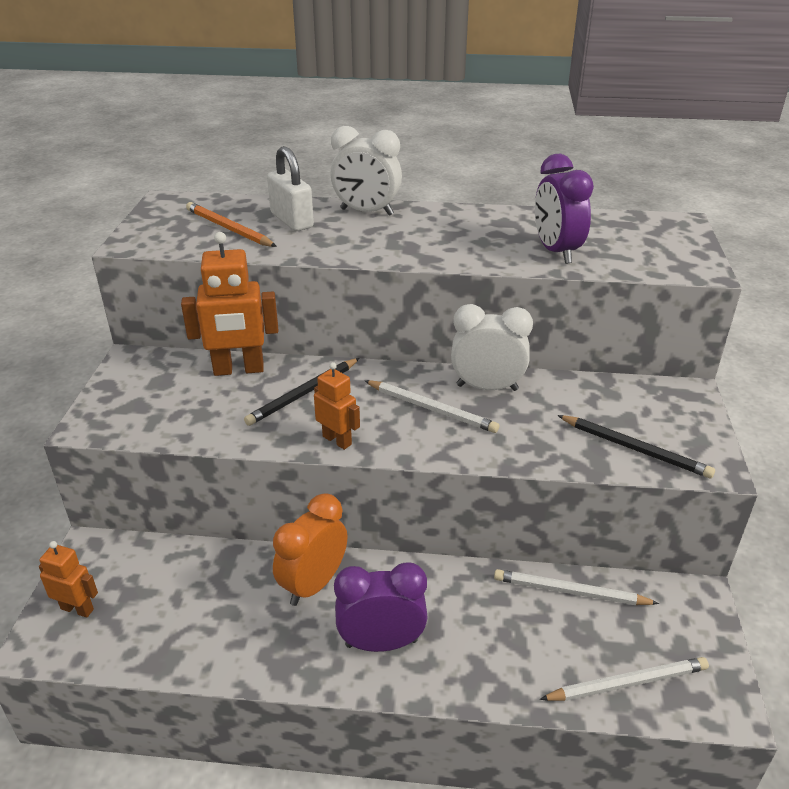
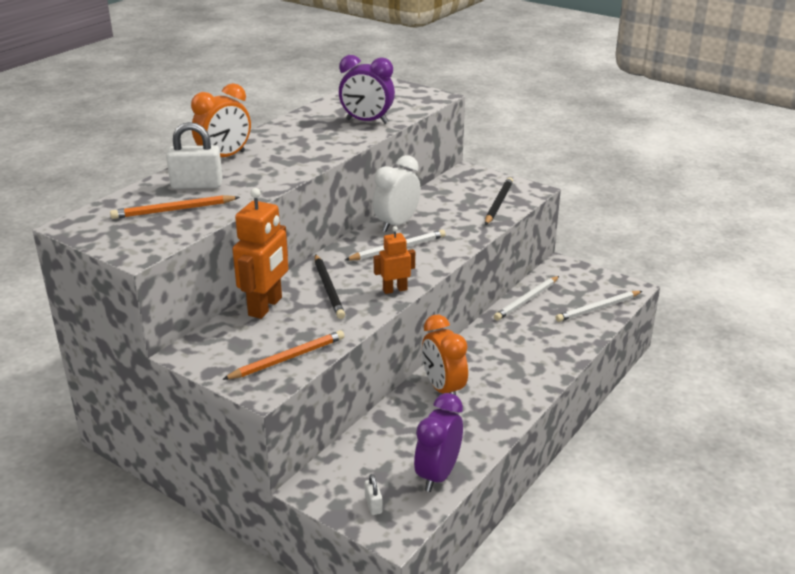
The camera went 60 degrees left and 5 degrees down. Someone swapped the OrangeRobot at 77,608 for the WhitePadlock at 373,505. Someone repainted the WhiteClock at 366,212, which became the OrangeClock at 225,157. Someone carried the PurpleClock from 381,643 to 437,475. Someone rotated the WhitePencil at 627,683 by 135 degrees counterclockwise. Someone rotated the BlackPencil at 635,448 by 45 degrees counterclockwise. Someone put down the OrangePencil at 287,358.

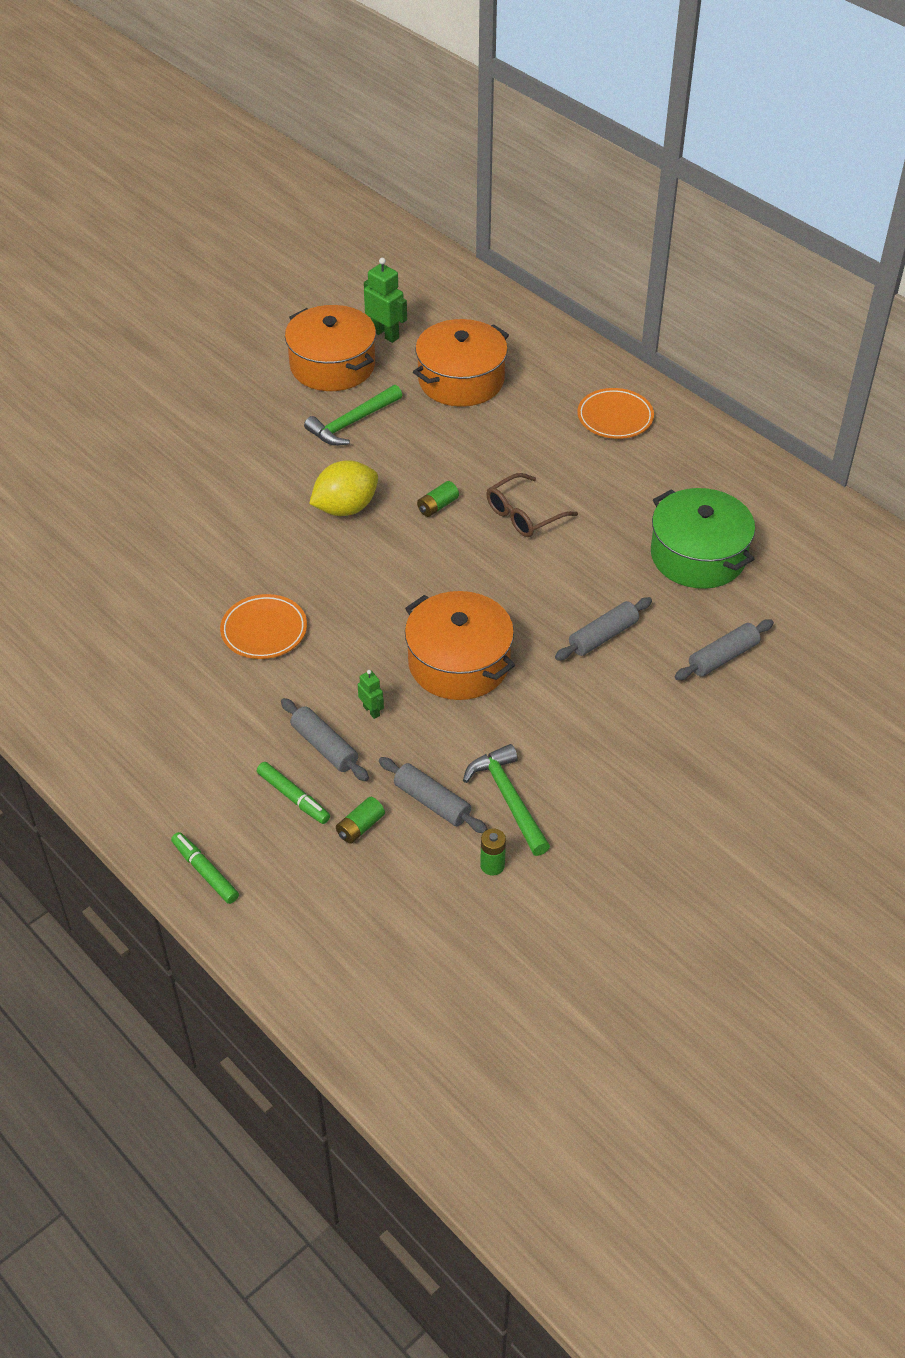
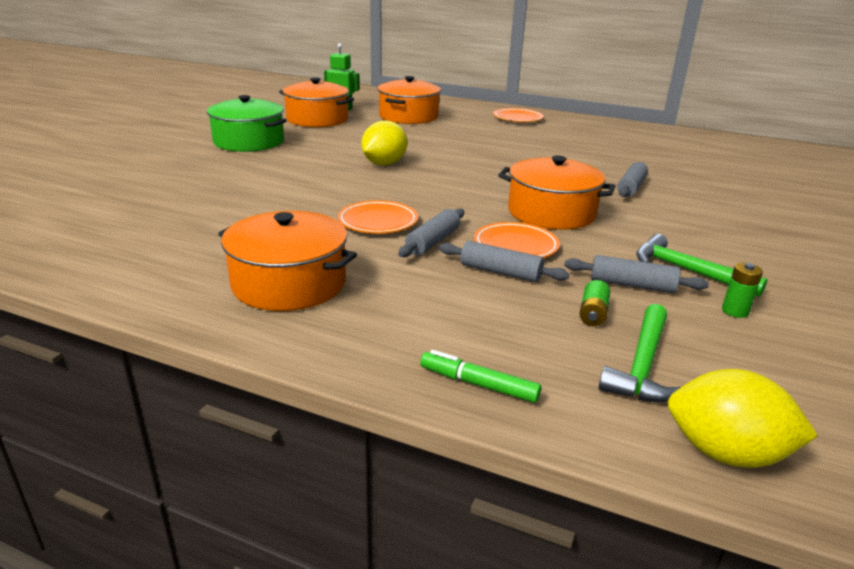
The camera went 25 degrees left and 20 degrees down. Someone took away the GreenMarker at 293,797. Someone carried the GreenHammer from 352,423 to 642,365. Someone swapped the GreenRobot at 371,711 for the OrangePlate at 515,246. Someone took away the GreenBattery at 437,506. Someone took away the BrownGlasses at 524,514. Someone carried the GreenPot from 698,555 to 249,142. Someone carried the GreyRollingPin from 723,657 to 433,242. Someone put down the OrangePot at 289,283. Someone put down the YellowLemon at 725,453.

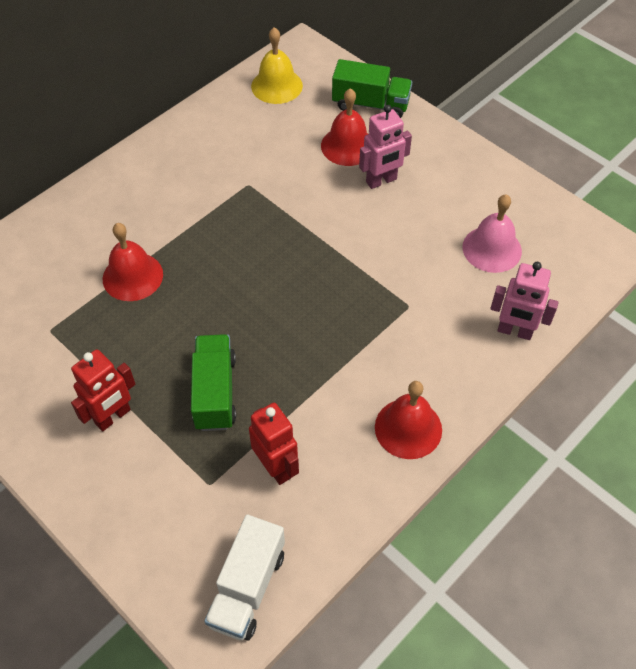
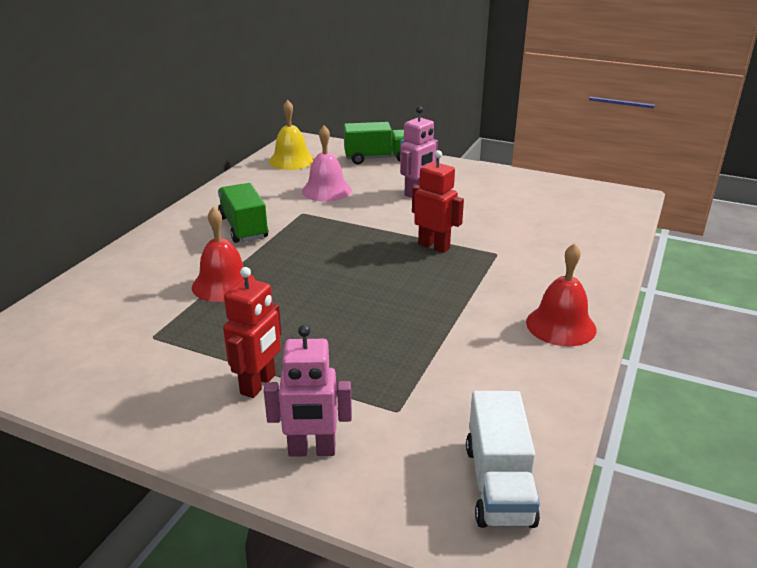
The camera went 20 degrees left and 25 degrees down. Someone carried the GreenTruck from 215,392 to 243,228. Someone carried the RedRobot from 276,467 to 434,246. Someone took away the RedBell at 348,146. Someone carried the PinkBell from 492,249 to 326,190. Someone carried the PinkRobot from 514,331 to 312,450.

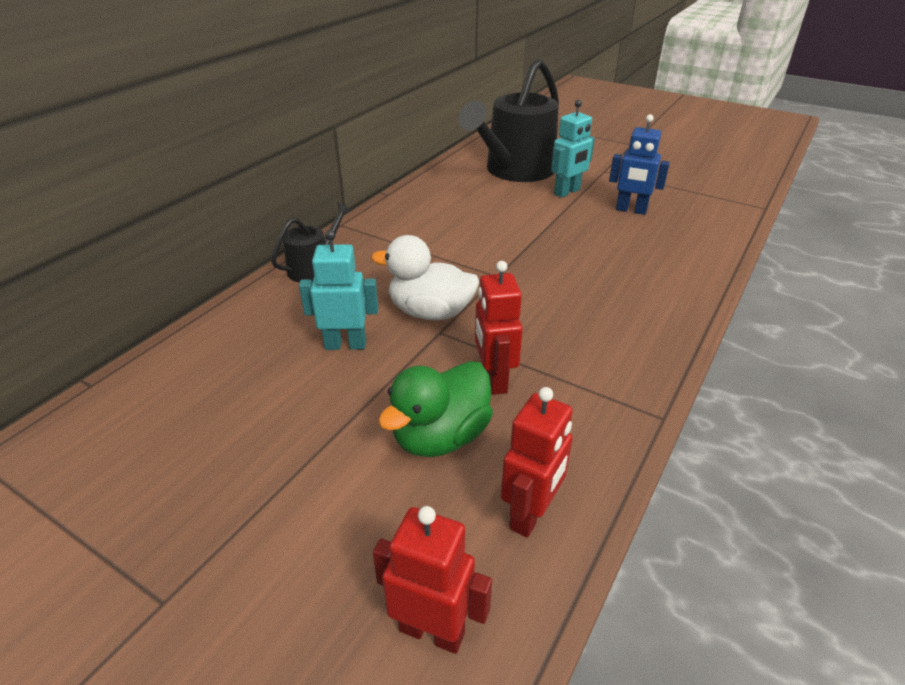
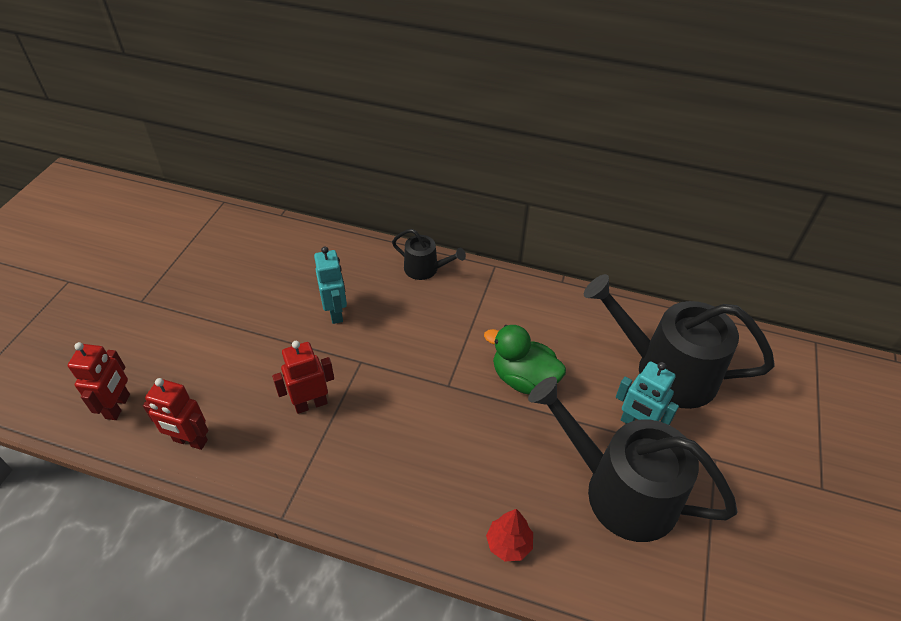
The camera went 75 degrees right and 10 degrees up. Someone took away the WhiteDuck at 430,312. Someone carried the GreenDuck from 440,436 to 523,379. Someone swapped the BlueRobot at 631,210 for the BlackWateringCan at 620,490. Someone put down the RedTree at 509,544.

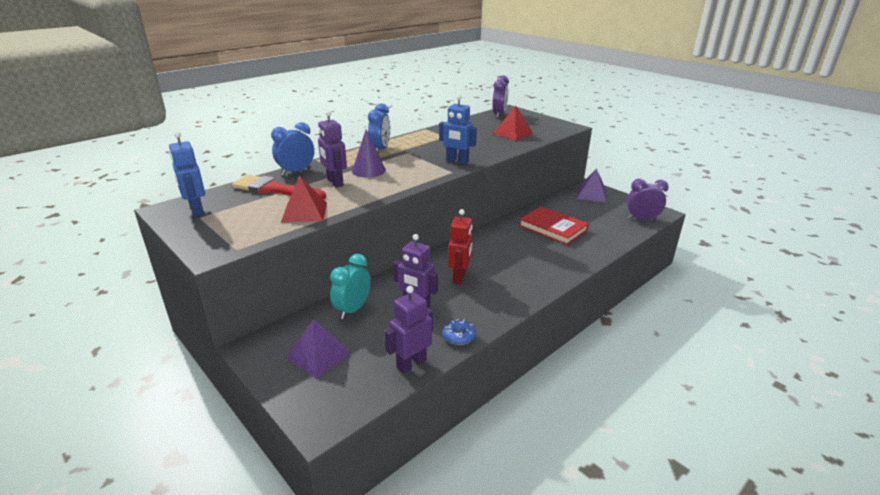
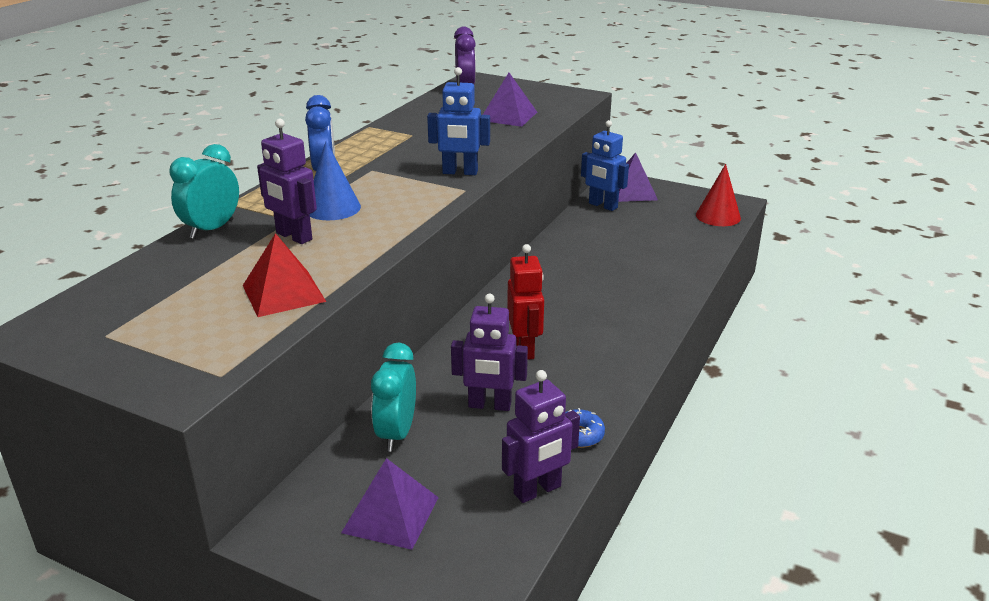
The camera went 20 degrees left and 0 degrees up. Someone carried the BlueRobot from 196,210 to 602,206. Someone took away the RedBrush at 274,189. Someone repainted the BlueClock at 296,171, which became the TurquoiseClock at 212,229. Someone repainted the PurpleCone at 368,170, which became the BlueCone at 332,208. Someone rotated the PurpleRobot at 411,363 by 150 degrees counterclockwise. Someone repainted the RedPyramid at 513,133, which became the PurplePyramid at 508,116. Someone took away the RedBook at 553,228. Someone swapped the PurpleClock at 642,219 for the RedCone at 718,216.

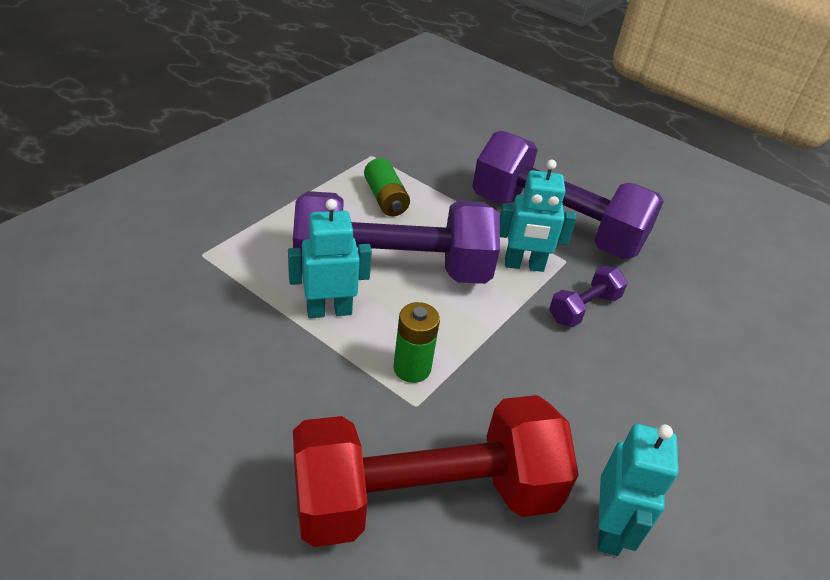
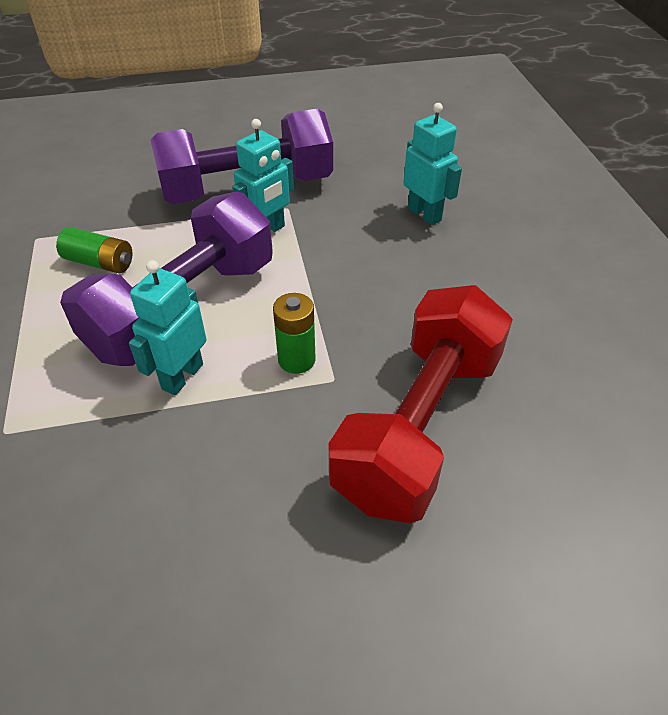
The camera went 45 degrees left and 5 degrees up. Someone took away the PurpleDumbbell at 583,308. Someone carried the TurquoiseRobot from 609,529 to 424,214.

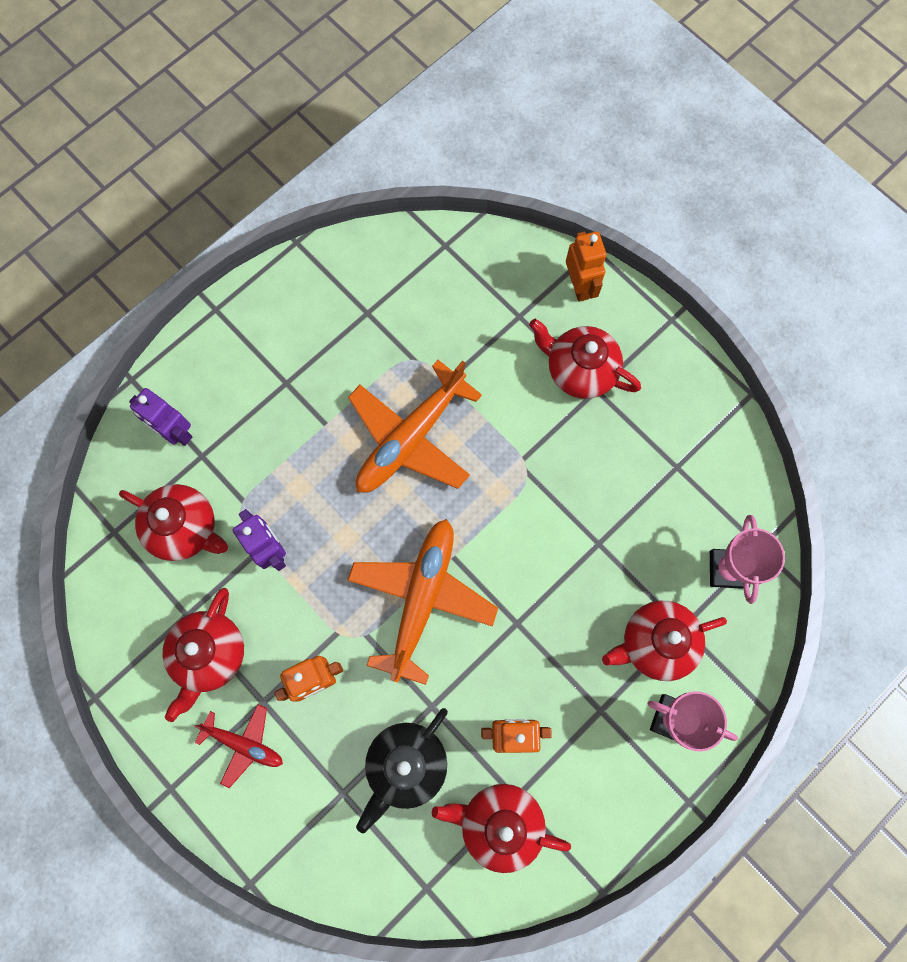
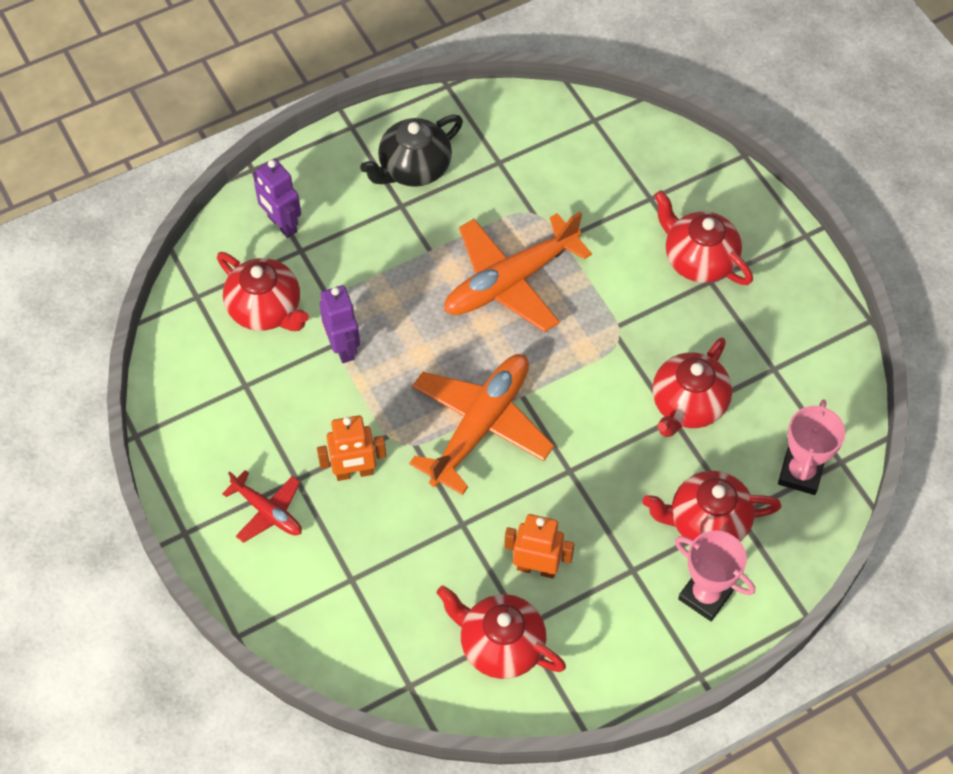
The camera went 15 degrees right and 15 degrees down. Someone carried the RedTeapot from 210,655 to 688,405. Someone carried the BlackTeapot from 406,765 to 414,168. Someone took away the OrangeRobot at 579,286.

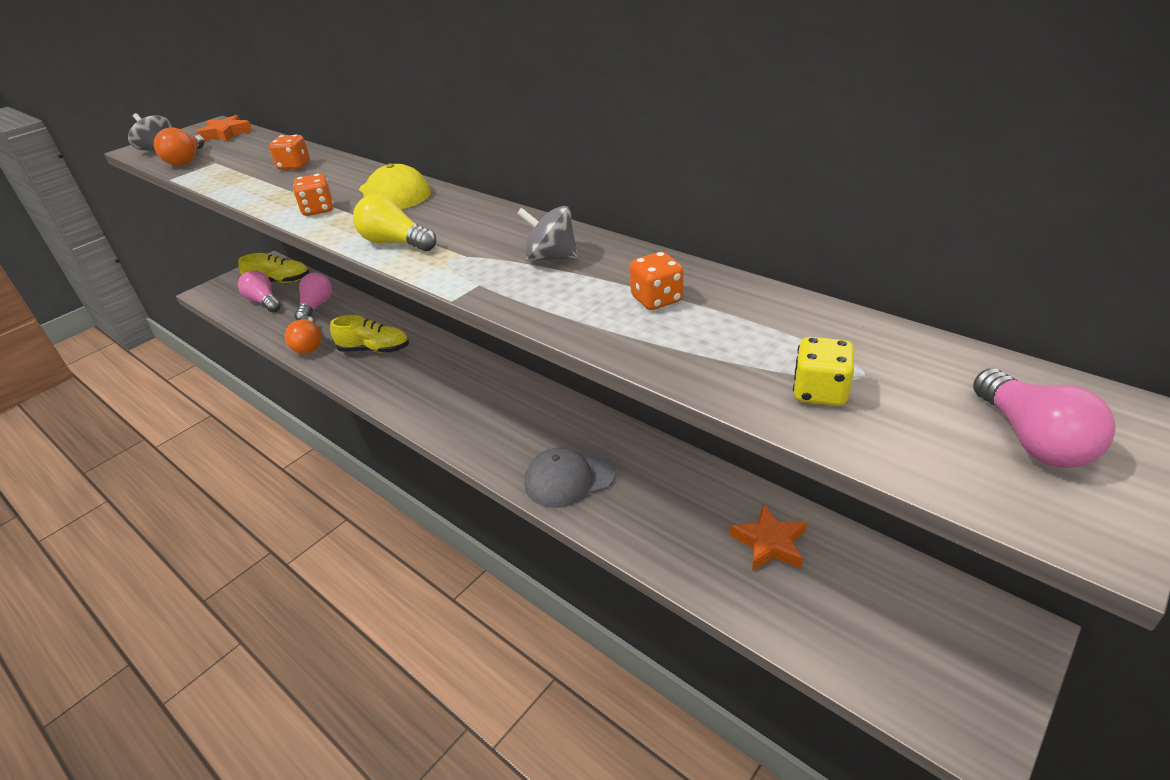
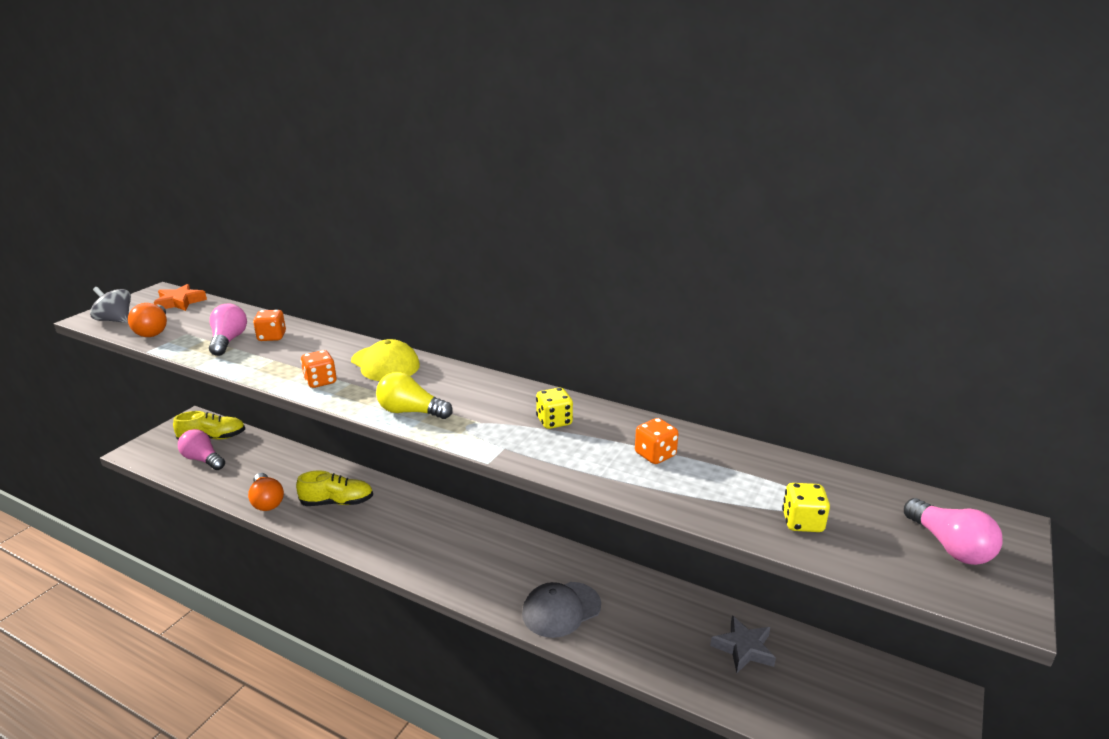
The camera went 15 degrees left and 10 degrees down. Someone carried the PinkLightBulb from 316,306 to 228,341. Someone swapped the GreySpinningTop at 551,257 for the YellowDice at 554,421. Someone repainted the OrangeStar at 769,543, which became the GreyStar at 744,648.

